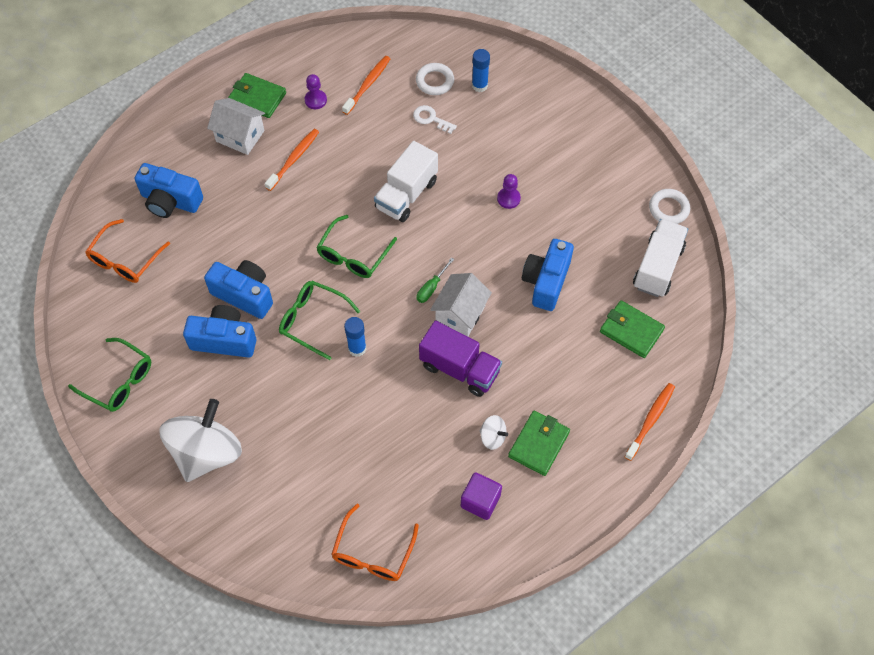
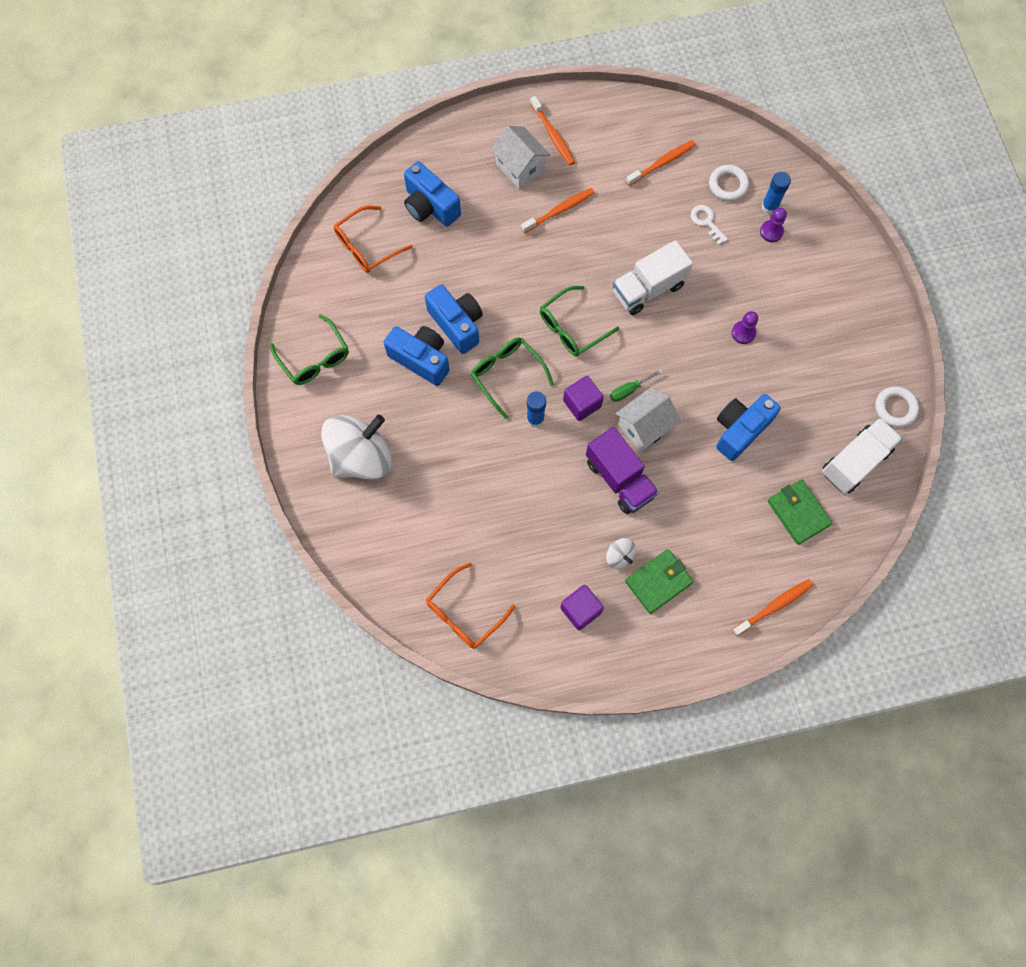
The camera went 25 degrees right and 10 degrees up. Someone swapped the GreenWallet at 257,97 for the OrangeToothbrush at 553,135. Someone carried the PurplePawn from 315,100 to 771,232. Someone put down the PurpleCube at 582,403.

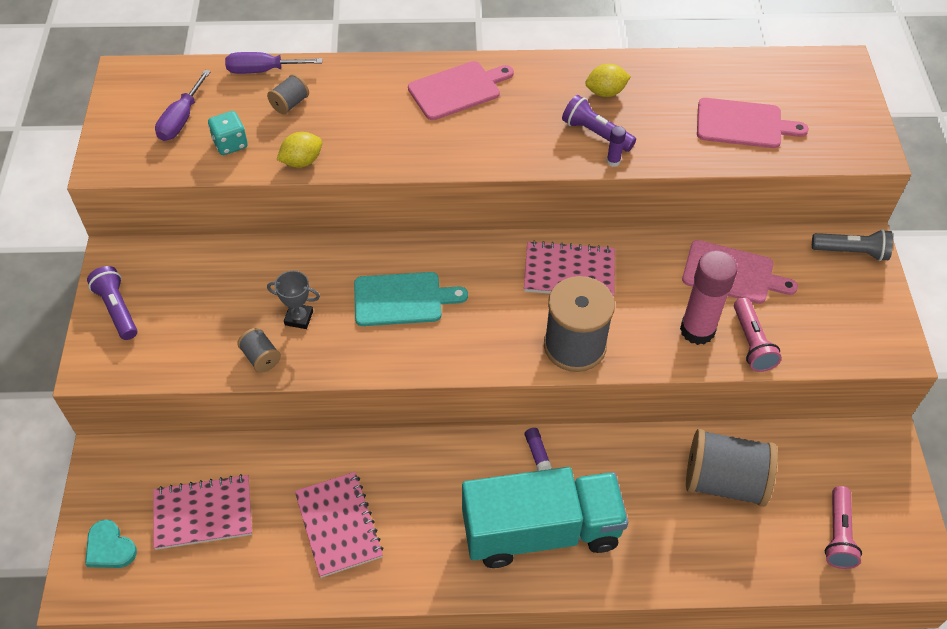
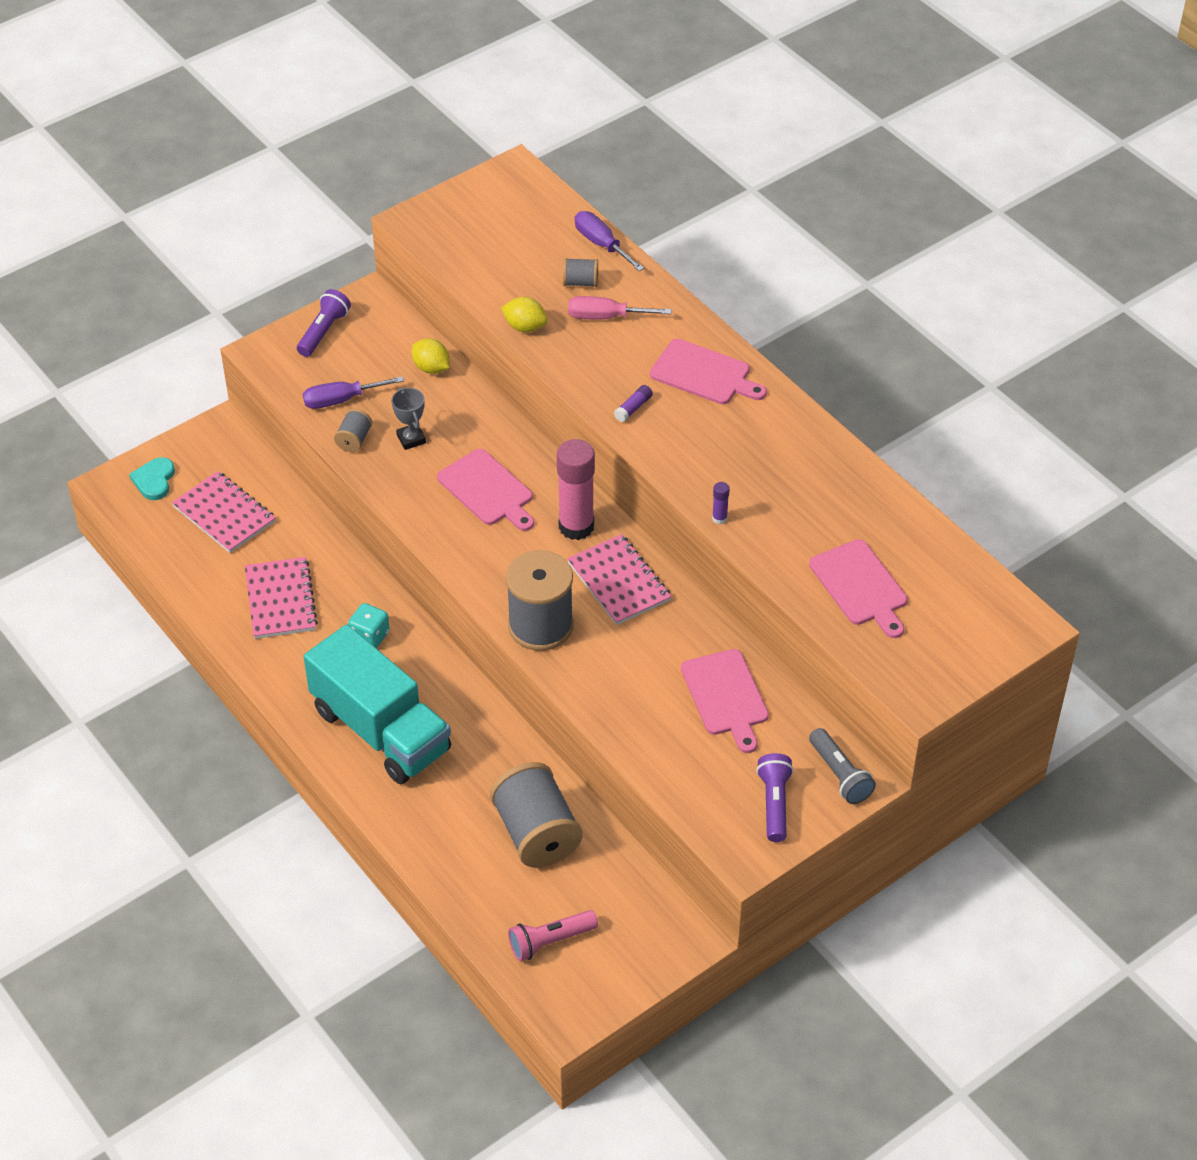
The camera went 55 degrees right and 5 degrees down. Someone carried the PurpleScrewdriver from 181,119 to 341,400. Someone carried the TurquoiseDice from 230,144 to 370,636. Someone rotated the PinkNotebook at 339,525 by 45 degrees counterclockwise. Someone repainted the TurquoiseCuttingBoard at 402,299, which became the PinkCuttingBoard at 487,490. Someone carried the PurpleGlueStick from 537,453 to 633,408. Someone carried the PurpleFlashlight from 595,133 to 774,804. Someone carried the YellowLemon from 605,92 to 431,368. Someone carried the PinkGlueStick from 697,330 to 576,526. Someone took away the PinkFlashlight at 752,343. Someone put down the PinkScrewdriver at 605,317.

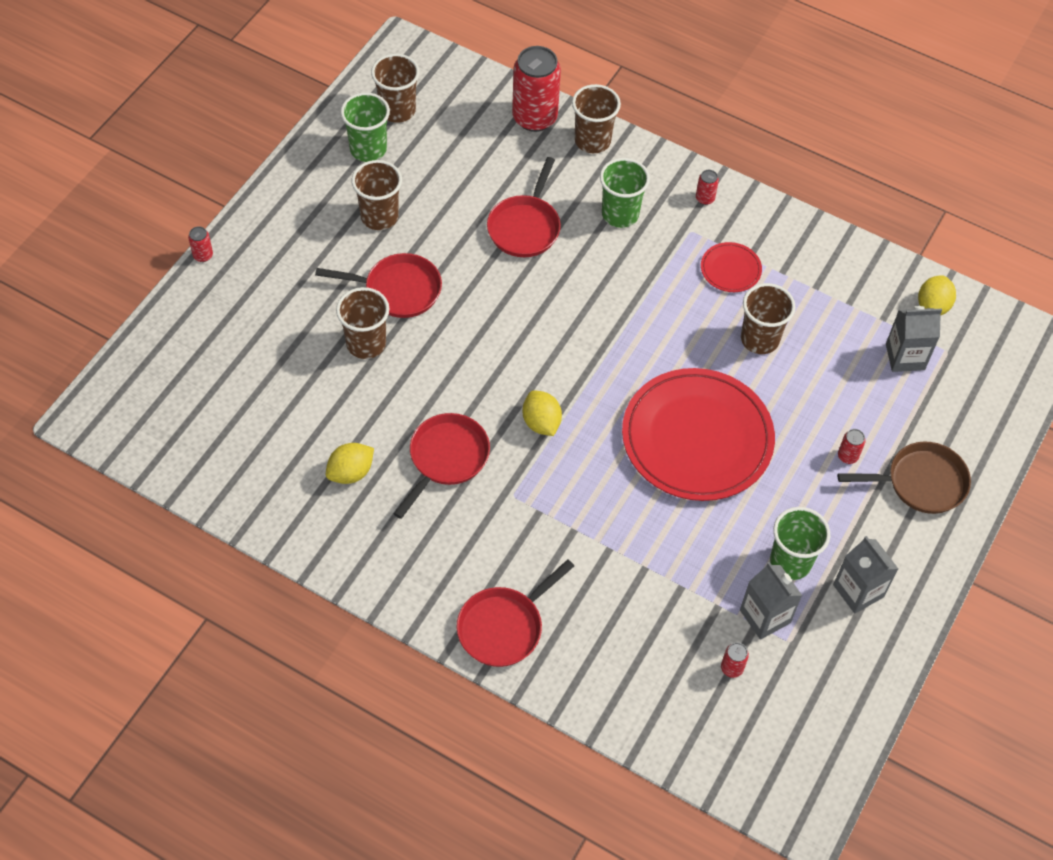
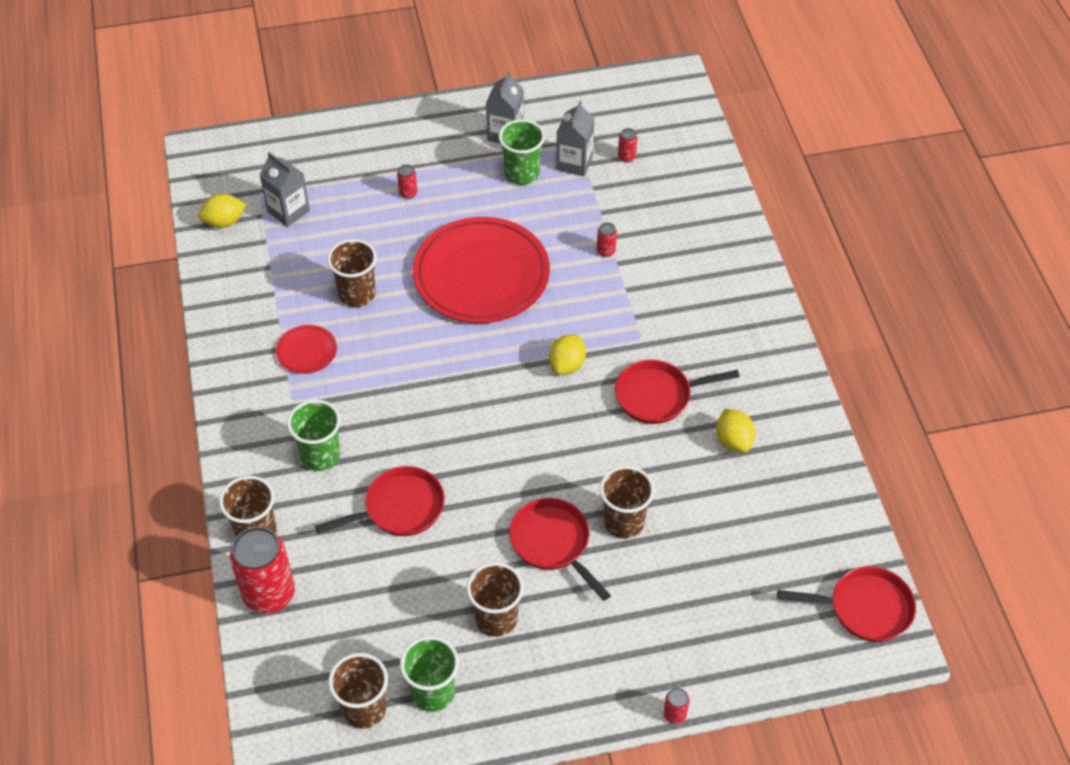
The camera went 130 degrees left and 5 degrees down. Someone rotated the YellowLemon at 351,472 by 60 degrees clockwise. Someone carried the RedPan from 504,627 to 864,608. Someone carried the RedCan from 705,198 to 606,251. Someone took away the BrownPan at 920,482.

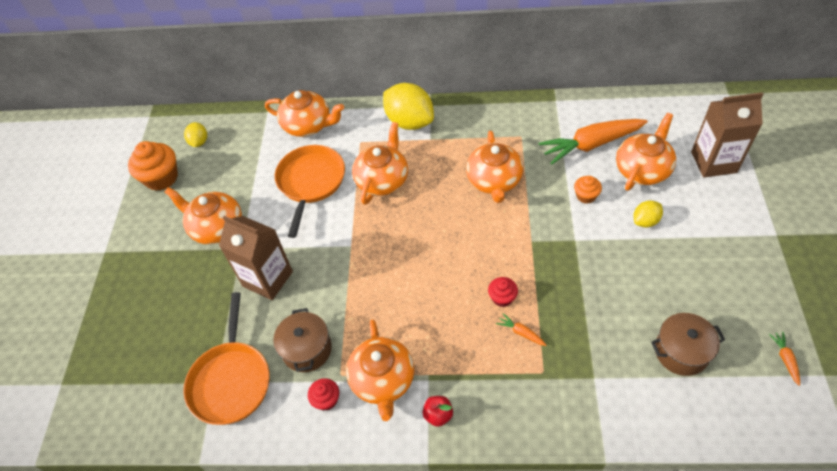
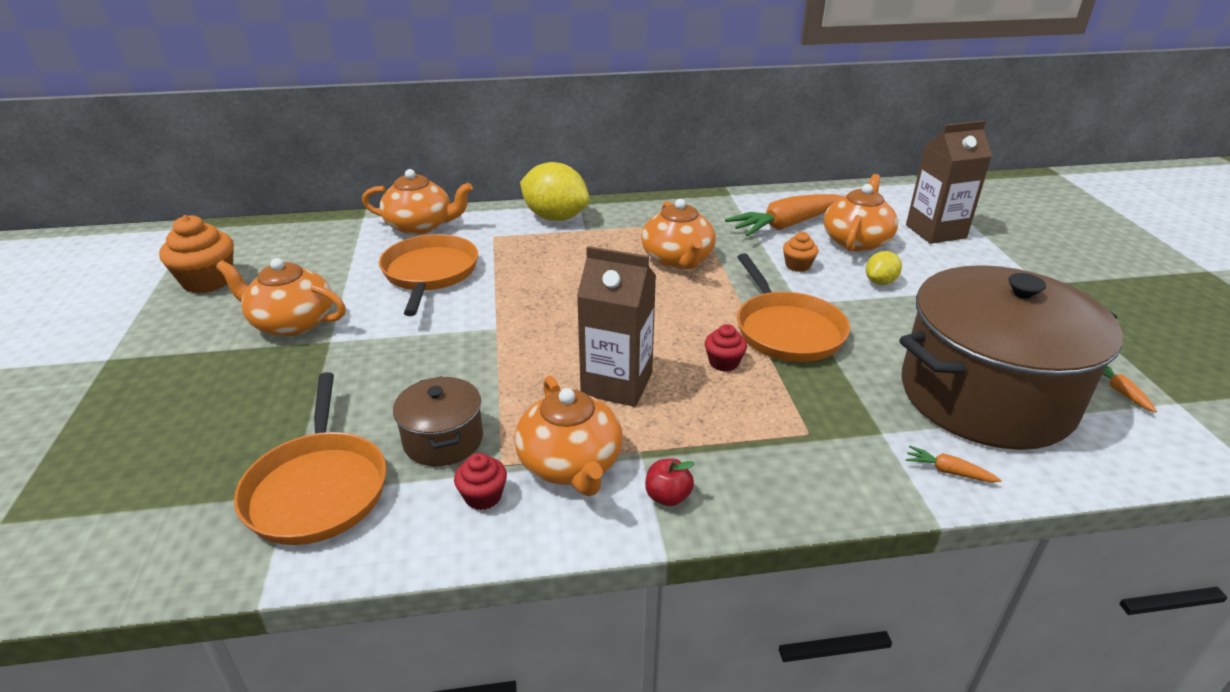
The camera went 15 degrees left and 20 degrees down. Someone took away the YellowLemon at 199,142. Someone carried the BrownCarton from 267,279 to 617,384. Someone took away the OrangeTeapot at 382,180. Someone carried the OrangeCarrot from 521,332 to 948,471. Someone scaled the BrownPot at 681,352 by 2.24. Someone put down the OrangePan at 787,330.

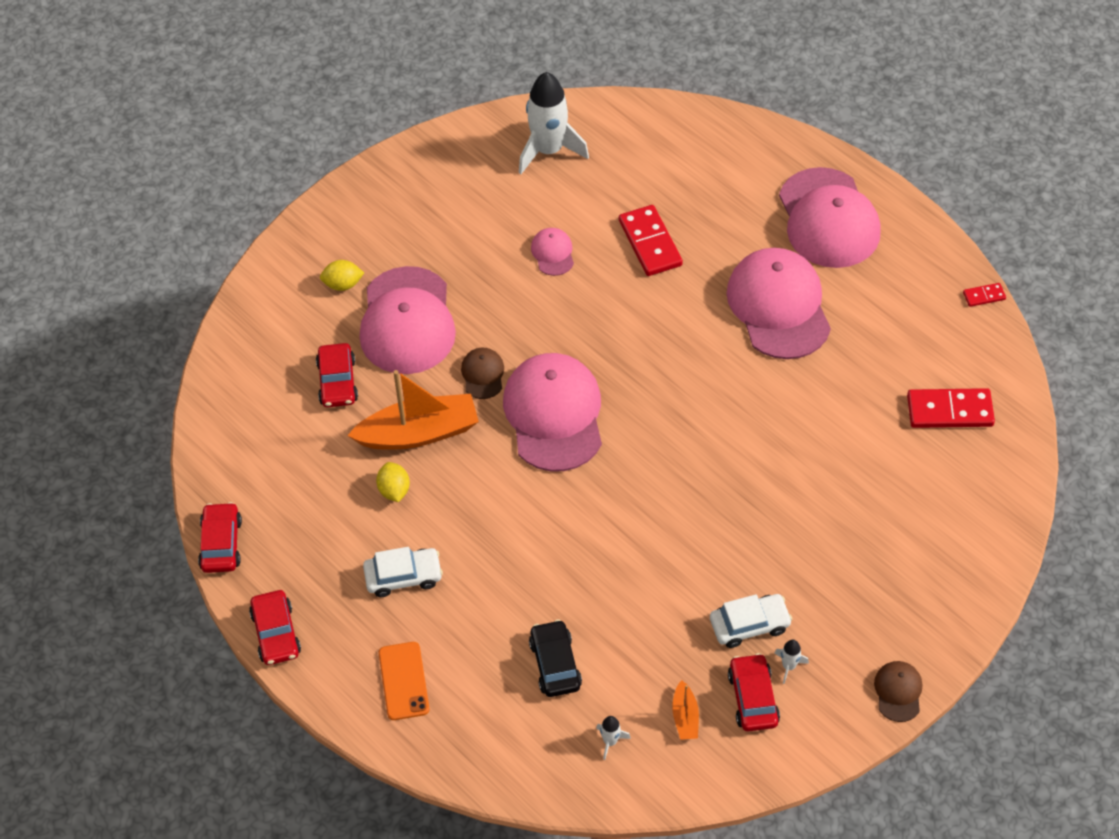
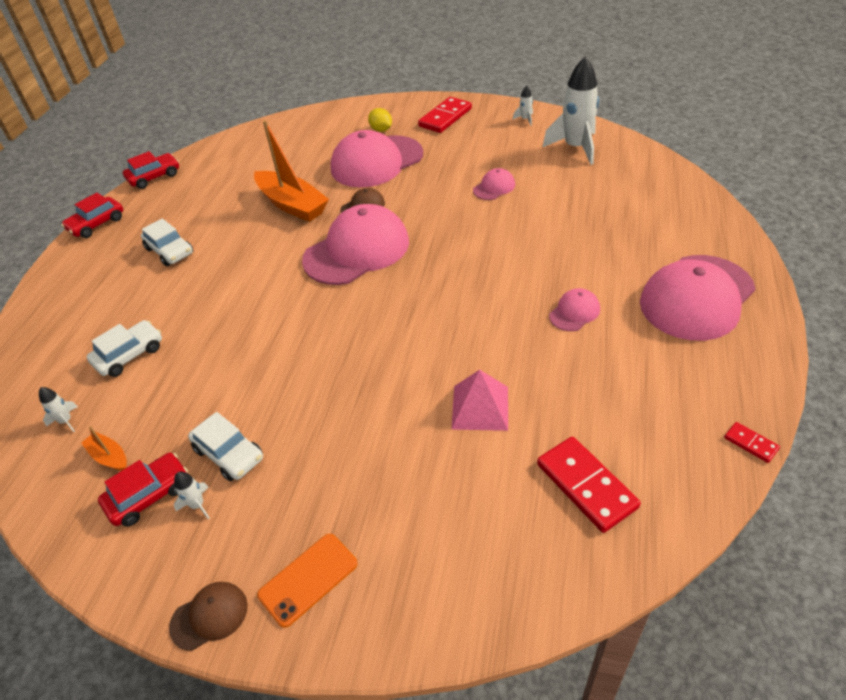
The camera went 60 degrees right and 10 degrees down. Someone took away the RedCar at 337,382. Someone took away the YellowLemon at 394,490. Someone carried the OrangePhone from 404,681 to 308,579. Someone repainted the BlackCar at 555,664, which became the WhiteCar at 129,355. Someone carried the RedDomino from 650,243 to 445,117. Someone rotated the OrangeBoat at 685,717 by 75 degrees clockwise. Someone scaled the PinkCap at 779,306 by 0.44. Someone put down the PinkPyramid at 480,407. Someone put down the WhiteRocket at 525,119.

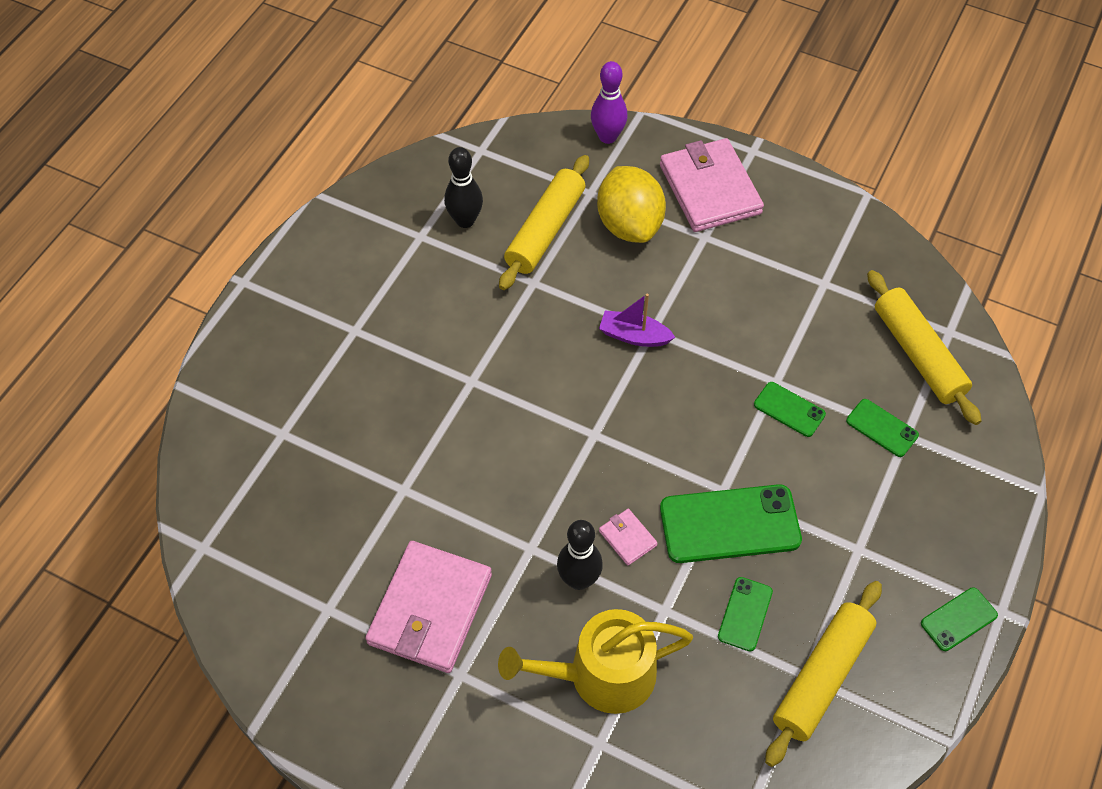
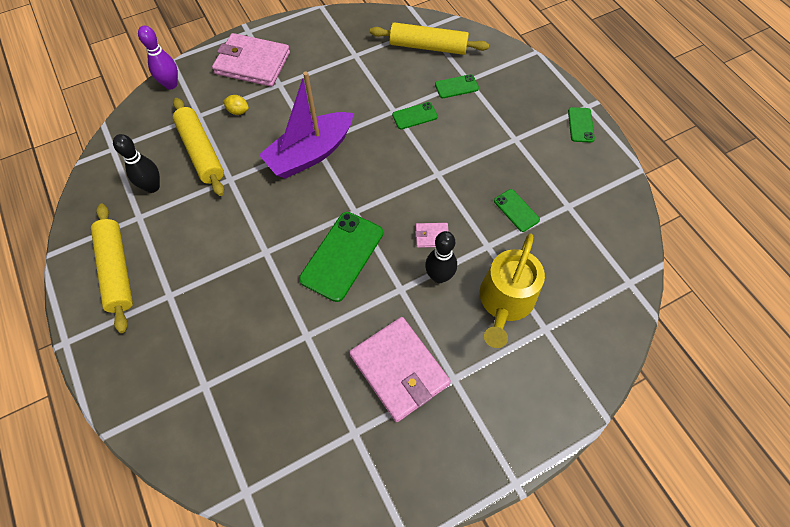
The camera went 55 degrees left and 5 degrees up. Someone scaled the YellowLemon at 629,225 by 0.42. Someone scaled the PurpleBoat at 634,336 by 1.98. Someone carried the GreenPhone from 730,524 to 342,256. Someone carried the YellowRollingPin from 822,677 to 117,270.

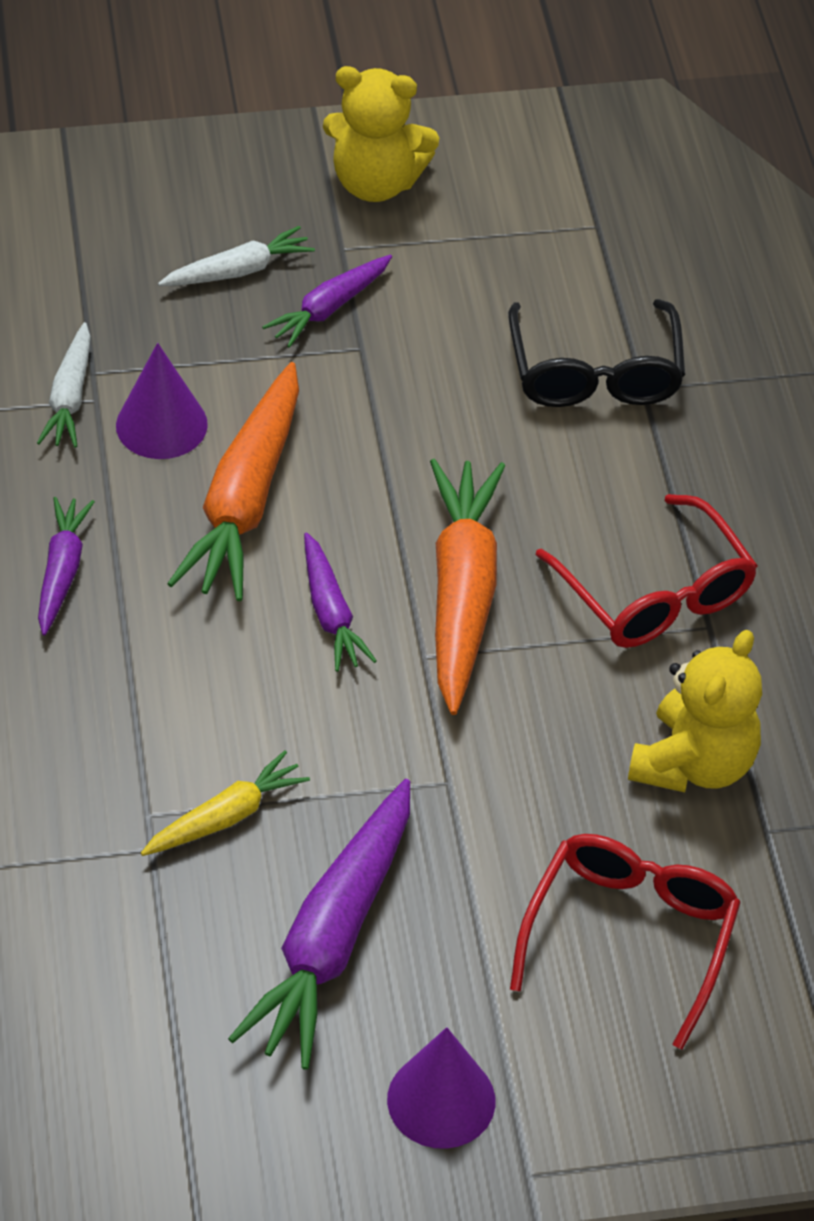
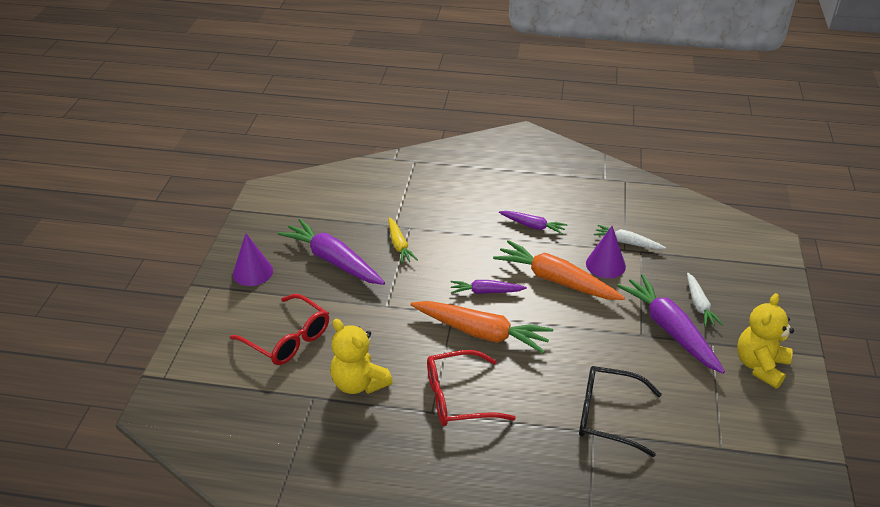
The camera went 110 degrees right and 10 degrees down. Someone scaled the PurpleCarrot at 329,308 by 1.83.

